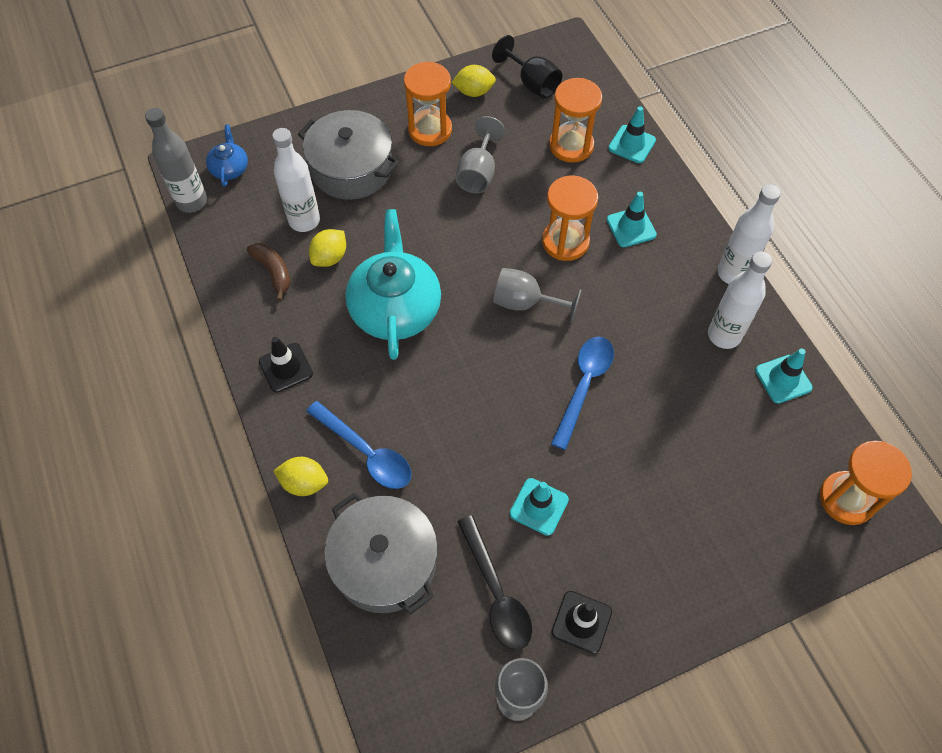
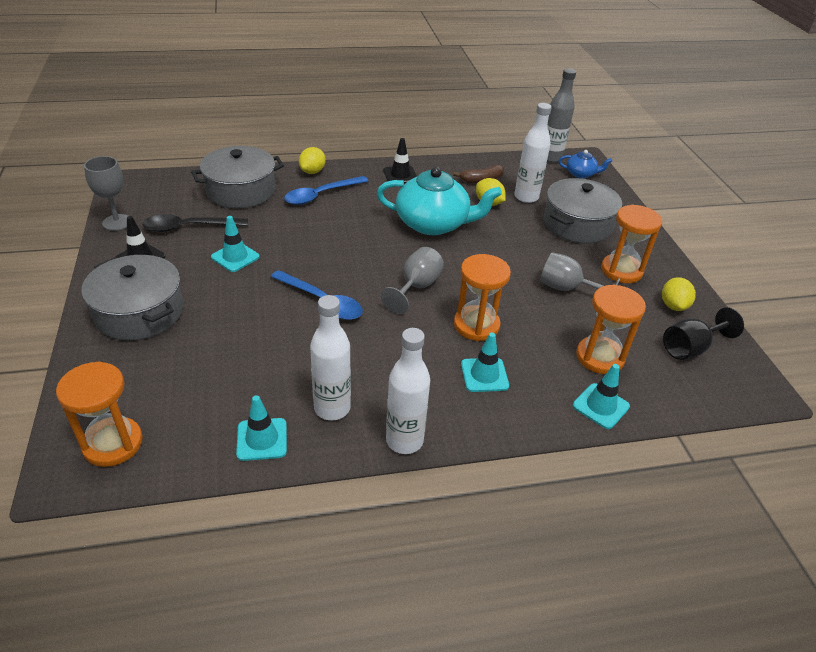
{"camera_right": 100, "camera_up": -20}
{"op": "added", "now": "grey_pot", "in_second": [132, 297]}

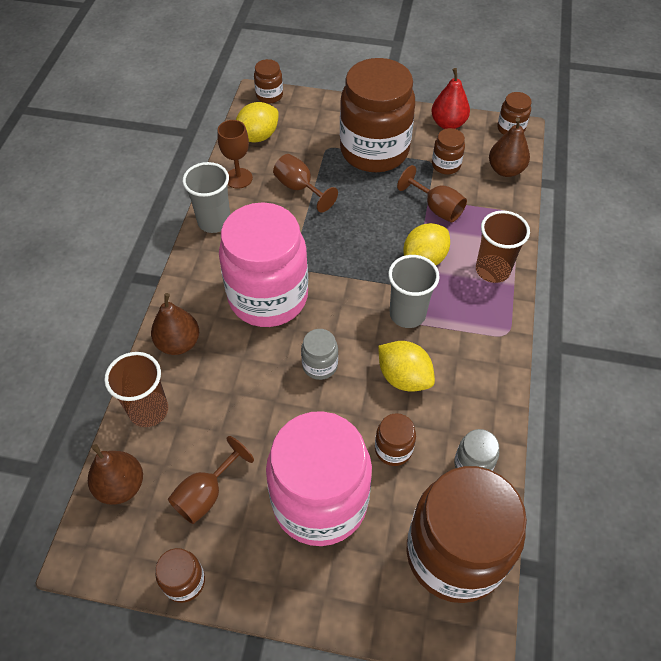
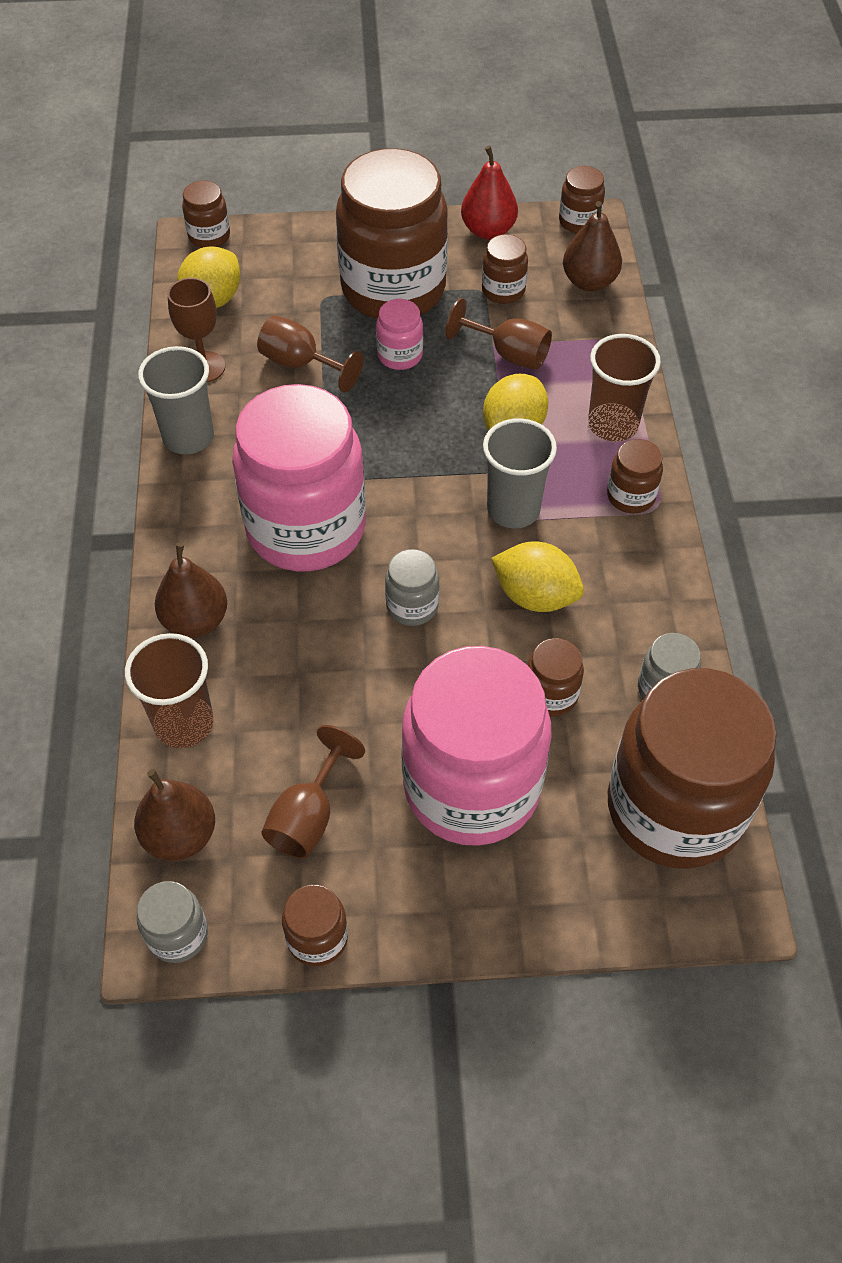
{"camera_right": -15, "camera_up": 0}
{"op": "added", "now": "grey_jar", "in_second": [172, 922]}
{"op": "added", "now": "pink_jar", "in_second": [399, 334]}
{"op": "added", "now": "brown_jar", "in_second": [635, 476]}

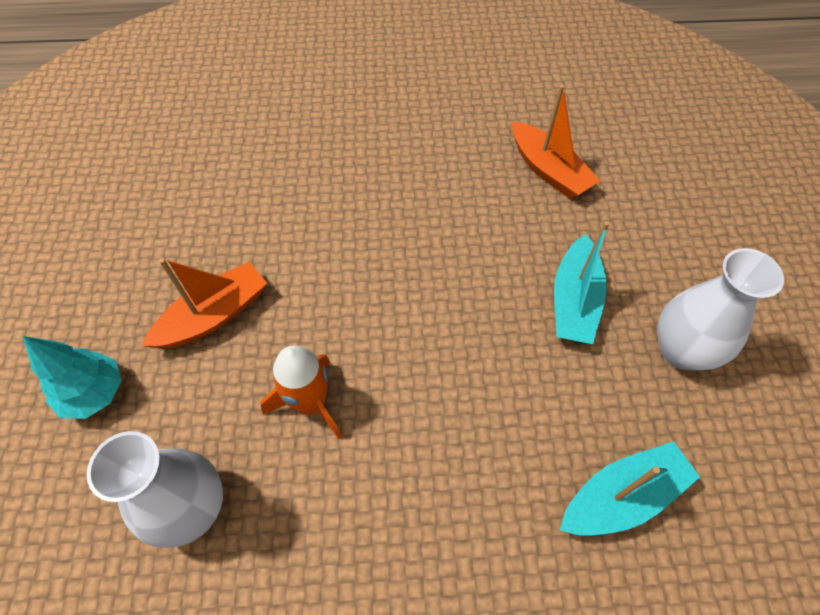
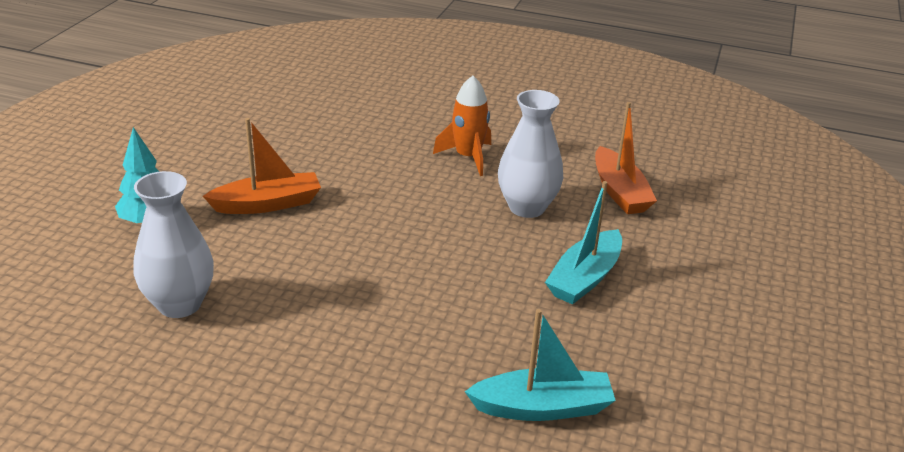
{"camera_right": 20, "camera_up": -25}
{"op": "moved", "was": "orange_rocket", "in_first": [301, 392], "in_second": [462, 126]}
{"op": "moved", "was": "white_vase", "in_first": [720, 309], "in_second": [530, 154]}

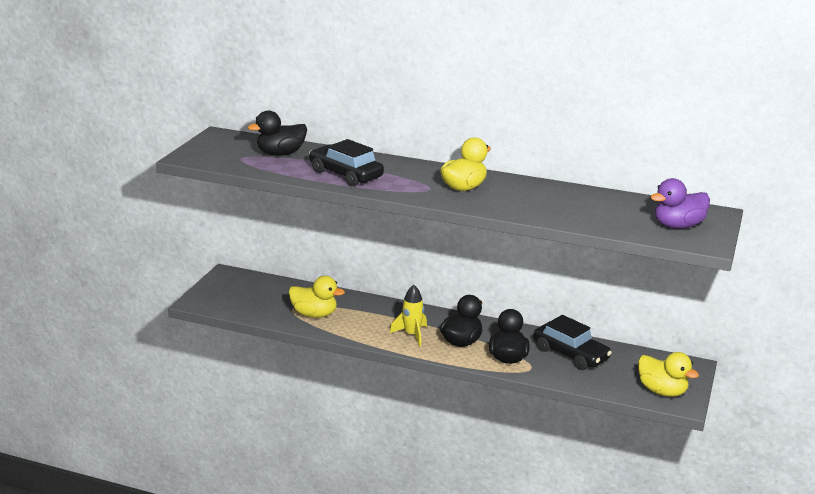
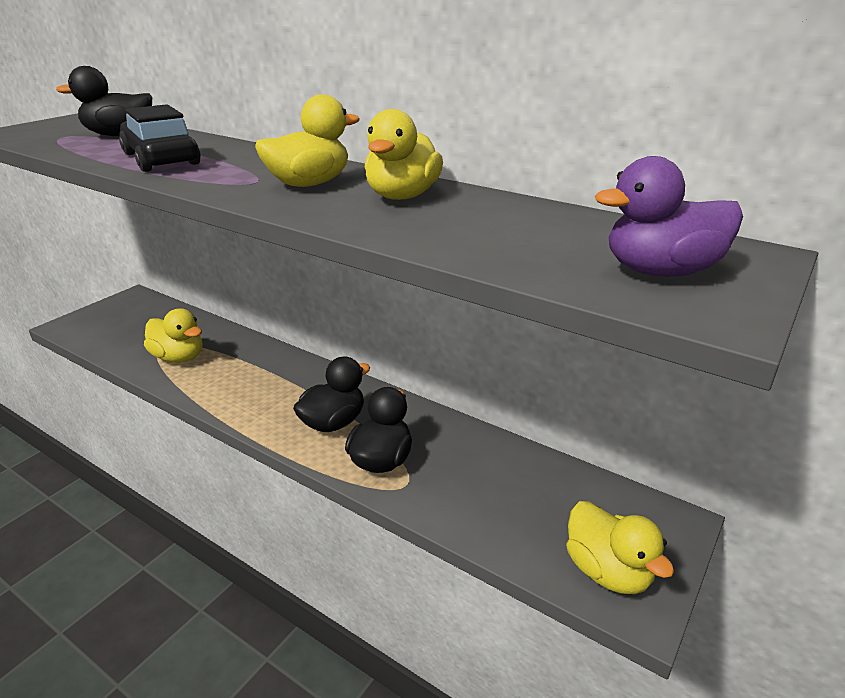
{"camera_right": 15, "camera_up": 5}
{"op": "removed", "was": "yellow_rocket", "in_first": [408, 315]}
{"op": "removed", "was": "black_car", "in_first": [573, 342]}
{"op": "added", "now": "yellow_duck", "in_second": [404, 154]}

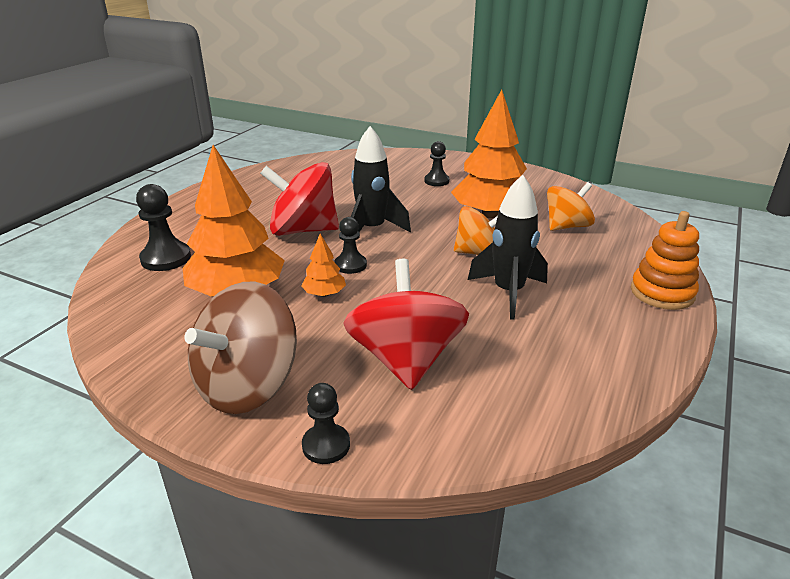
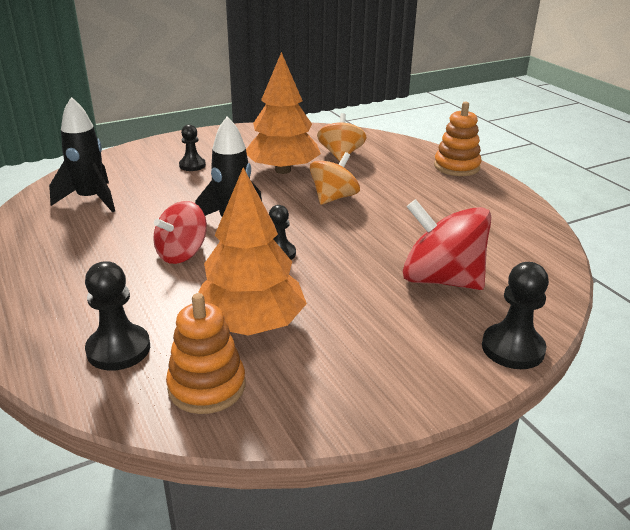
{"camera_right": -55, "camera_up": 0}
{"op": "removed", "was": "brown_spinning_top", "in_first": [240, 348]}
{"op": "removed", "was": "orange_tree", "in_first": [323, 265]}
{"op": "added", "now": "orange_stacking_toy", "in_second": [205, 353]}
{"op": "moved", "was": "black_rocket", "in_first": [508, 247], "in_second": [82, 155]}
{"op": "resized", "was": "red_spinning_top", "in_first": [299, 199], "in_second": [180, 232], "ratio": 0.65}
{"op": "resized", "was": "black_pawn", "in_first": [326, 423], "in_second": [515, 315], "ratio": 1.52}

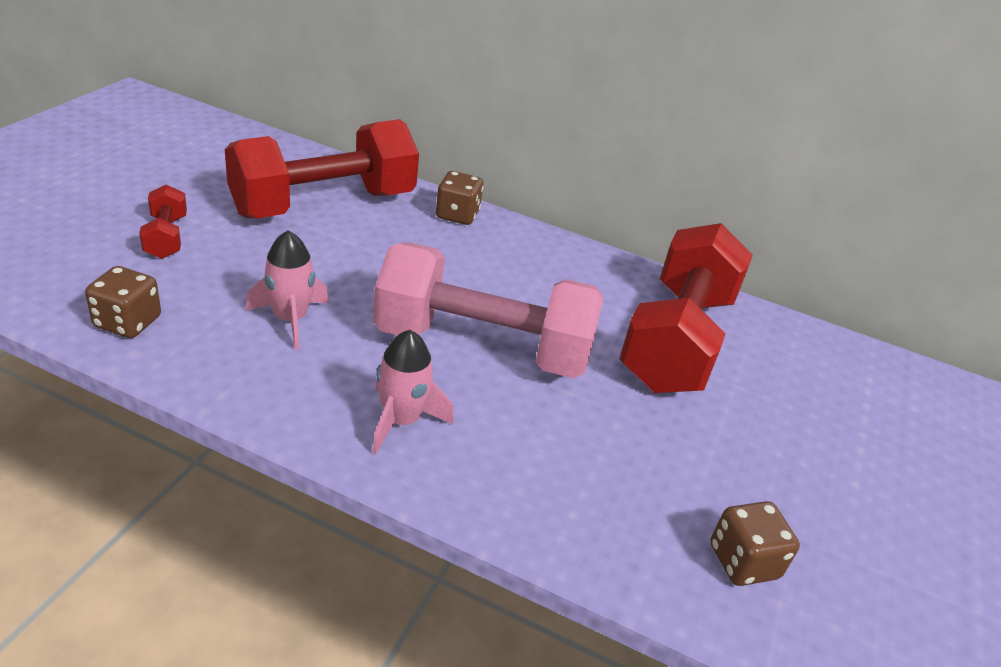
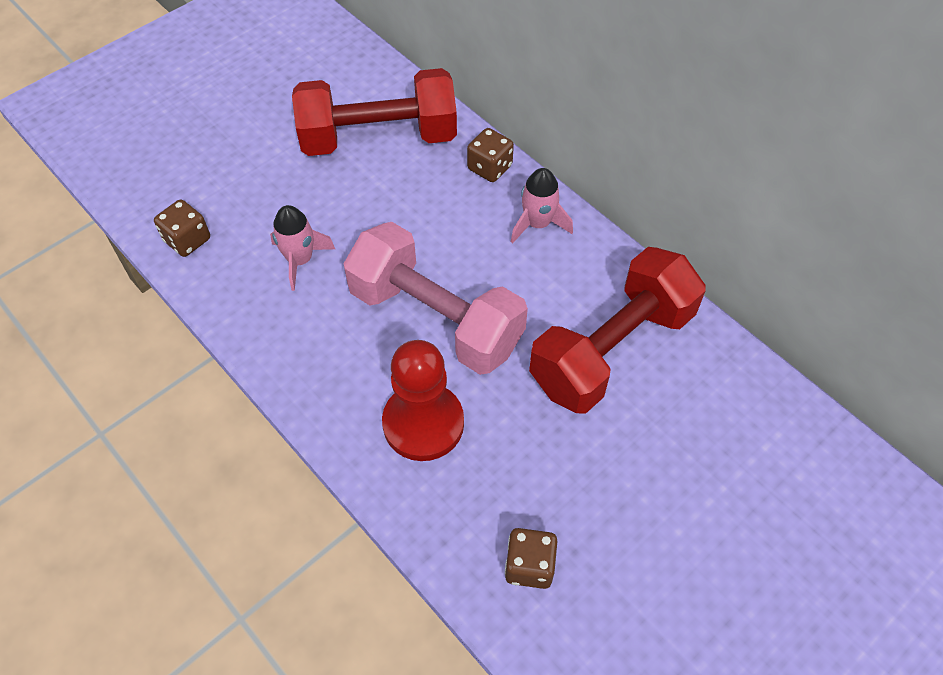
{"camera_right": 30, "camera_up": 20}
{"op": "removed", "was": "red_dumbbell", "in_first": [163, 221]}
{"op": "added", "now": "red_pawn", "in_second": [423, 400]}
{"op": "moved", "was": "pink_rocket", "in_first": [413, 392], "in_second": [542, 206]}

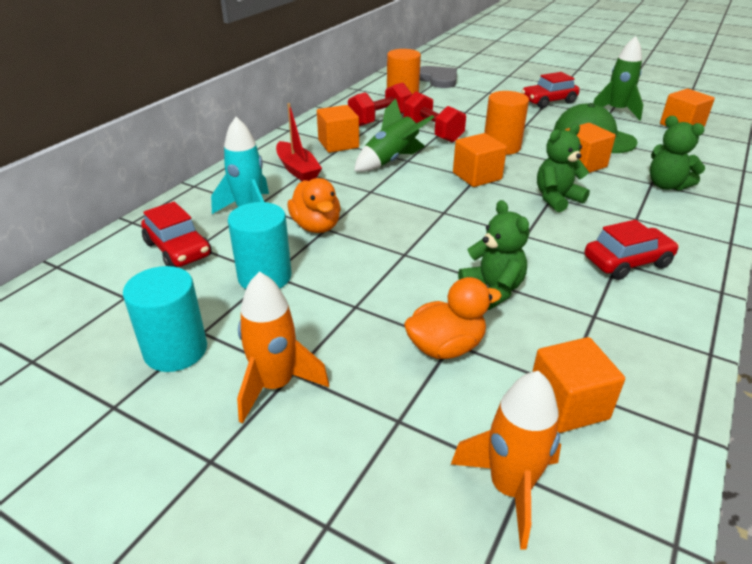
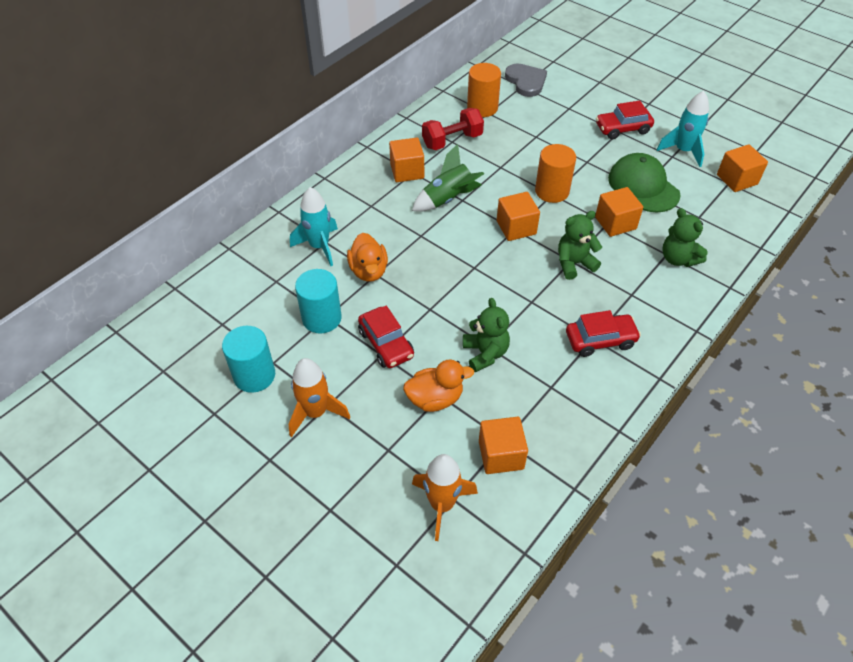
{"camera_right": 10, "camera_up": 15}
{"op": "removed", "was": "red_boat", "in_first": [299, 142]}
{"op": "removed", "was": "red_dumbbell", "in_first": [435, 117]}
{"op": "moved", "was": "red_car", "in_first": [176, 234], "in_second": [386, 337]}
{"op": "recoloured", "was": "green_rocket", "now": "turquoise_rocket", "in_first": [618, 78], "in_second": [683, 129]}

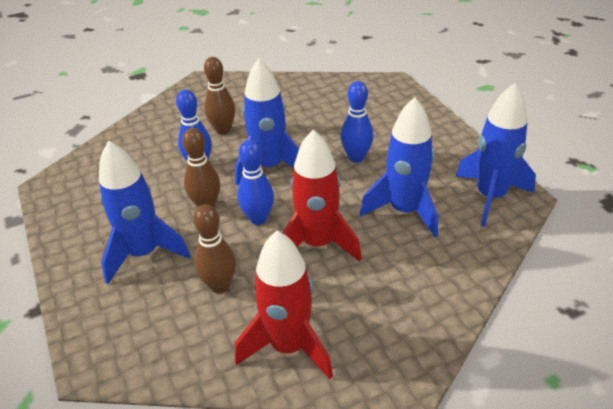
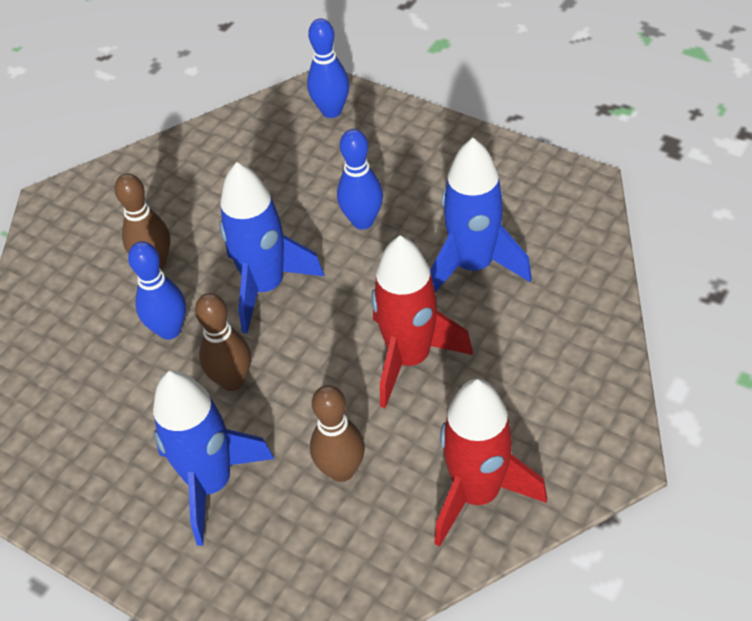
{"camera_right": -30, "camera_up": 10}
{"op": "removed", "was": "blue_rocket", "in_first": [496, 155]}
{"op": "moved", "was": "blue_bowling_pin", "in_first": [255, 182], "in_second": [328, 68]}

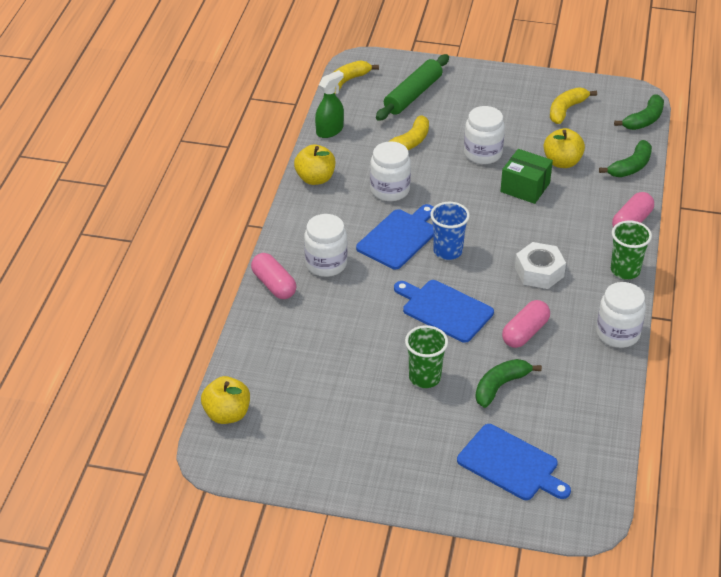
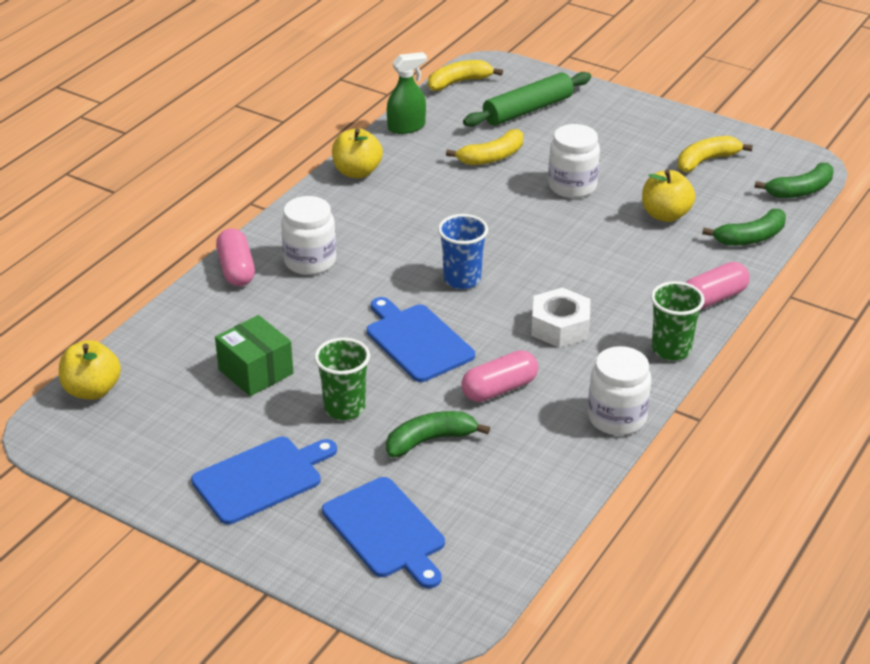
{"camera_right": 20, "camera_up": -5}
{"op": "removed", "was": "white_jar", "in_first": [390, 171]}
{"op": "moved", "was": "blue_cutting_board", "in_first": [394, 236], "in_second": [264, 481]}
{"op": "moved", "was": "green_box", "in_first": [526, 176], "in_second": [254, 355]}

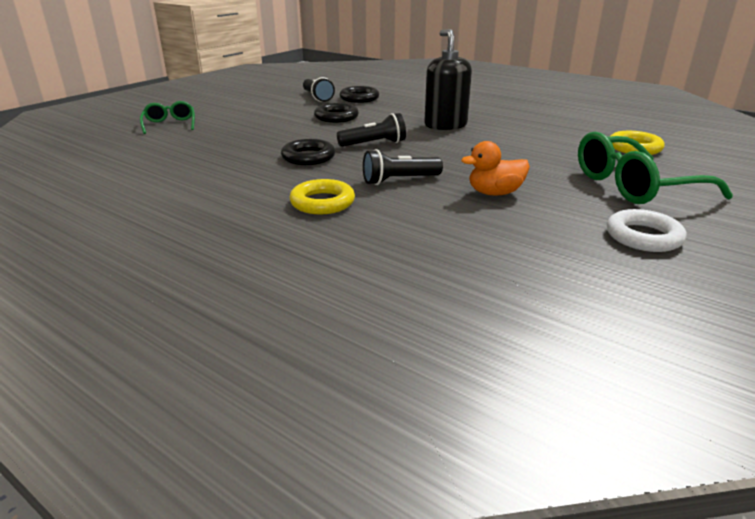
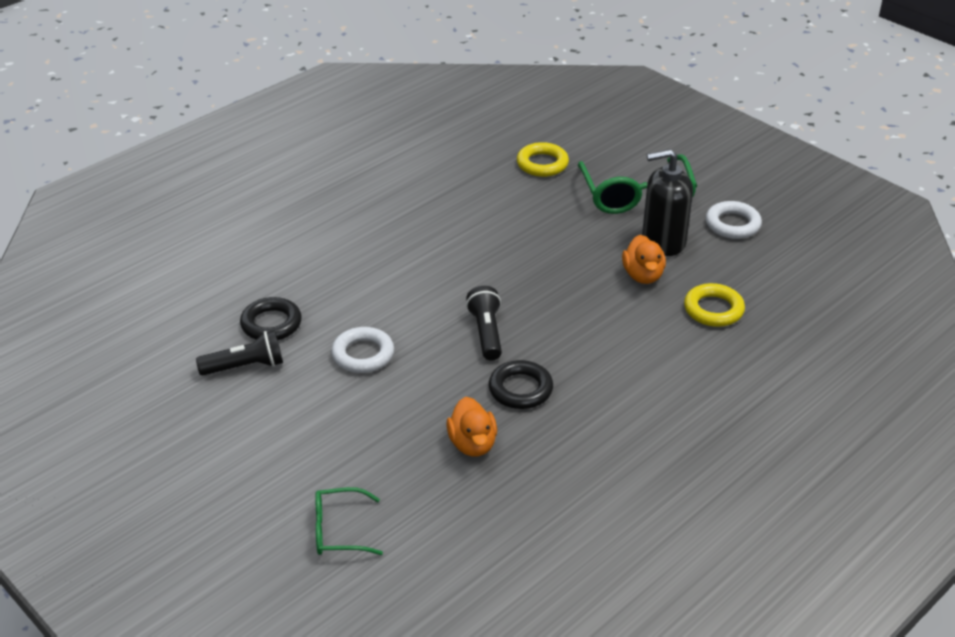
{"camera_right": -80, "camera_up": 10}
{"op": "removed", "was": "black_flashlight", "in_first": [403, 167]}
{"op": "added", "now": "orange_duck", "in_second": [471, 427]}
{"op": "moved", "was": "yellow_ring", "in_first": [322, 196], "in_second": [714, 305]}
{"op": "moved", "was": "black_soap_dispenser", "in_first": [448, 79], "in_second": [667, 202]}
{"op": "recoloured", "was": "black_ring", "now": "white_ring", "in_first": [336, 113], "in_second": [362, 350]}

